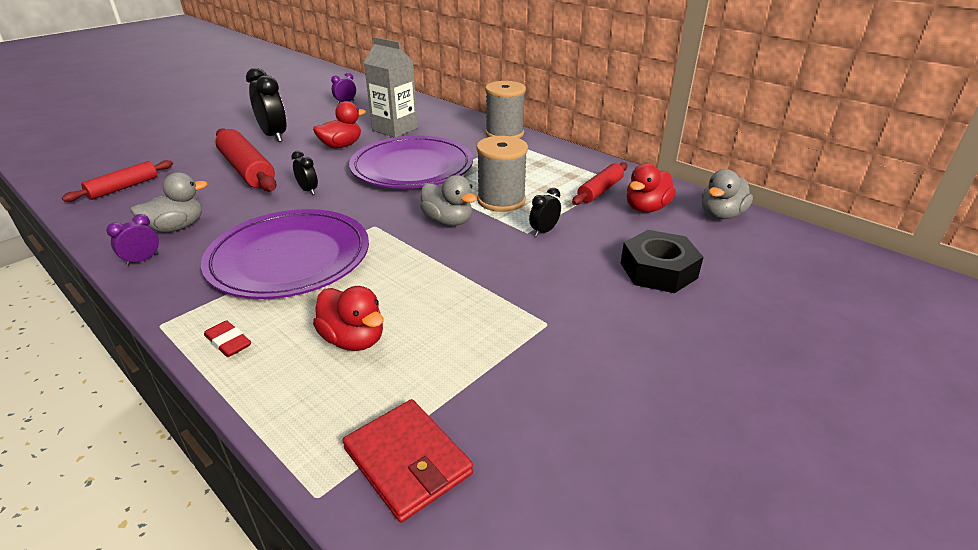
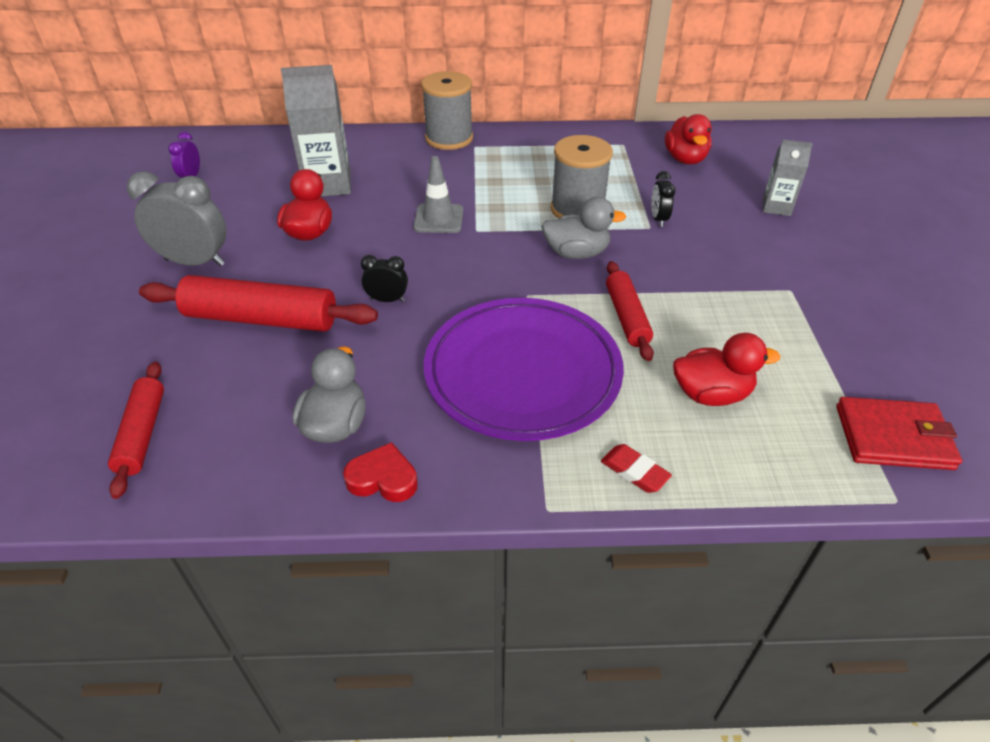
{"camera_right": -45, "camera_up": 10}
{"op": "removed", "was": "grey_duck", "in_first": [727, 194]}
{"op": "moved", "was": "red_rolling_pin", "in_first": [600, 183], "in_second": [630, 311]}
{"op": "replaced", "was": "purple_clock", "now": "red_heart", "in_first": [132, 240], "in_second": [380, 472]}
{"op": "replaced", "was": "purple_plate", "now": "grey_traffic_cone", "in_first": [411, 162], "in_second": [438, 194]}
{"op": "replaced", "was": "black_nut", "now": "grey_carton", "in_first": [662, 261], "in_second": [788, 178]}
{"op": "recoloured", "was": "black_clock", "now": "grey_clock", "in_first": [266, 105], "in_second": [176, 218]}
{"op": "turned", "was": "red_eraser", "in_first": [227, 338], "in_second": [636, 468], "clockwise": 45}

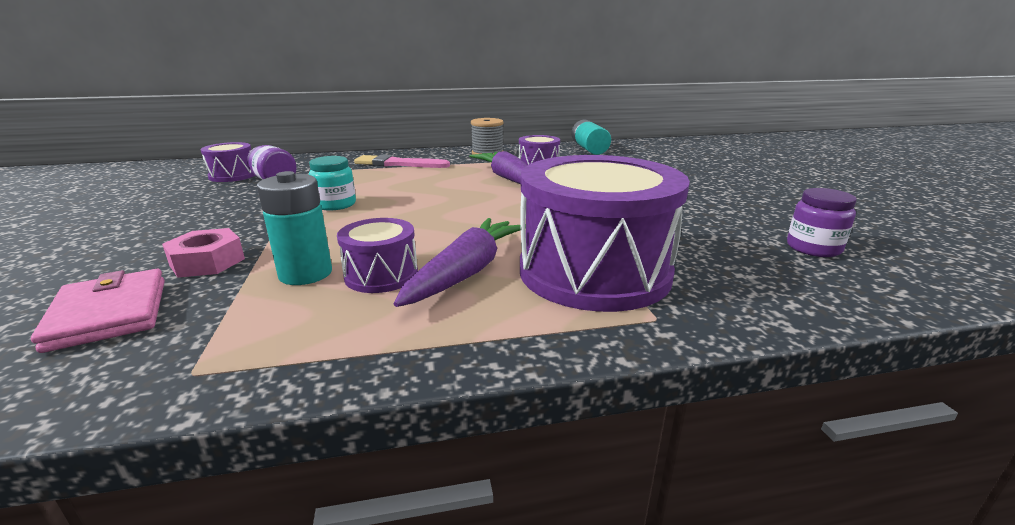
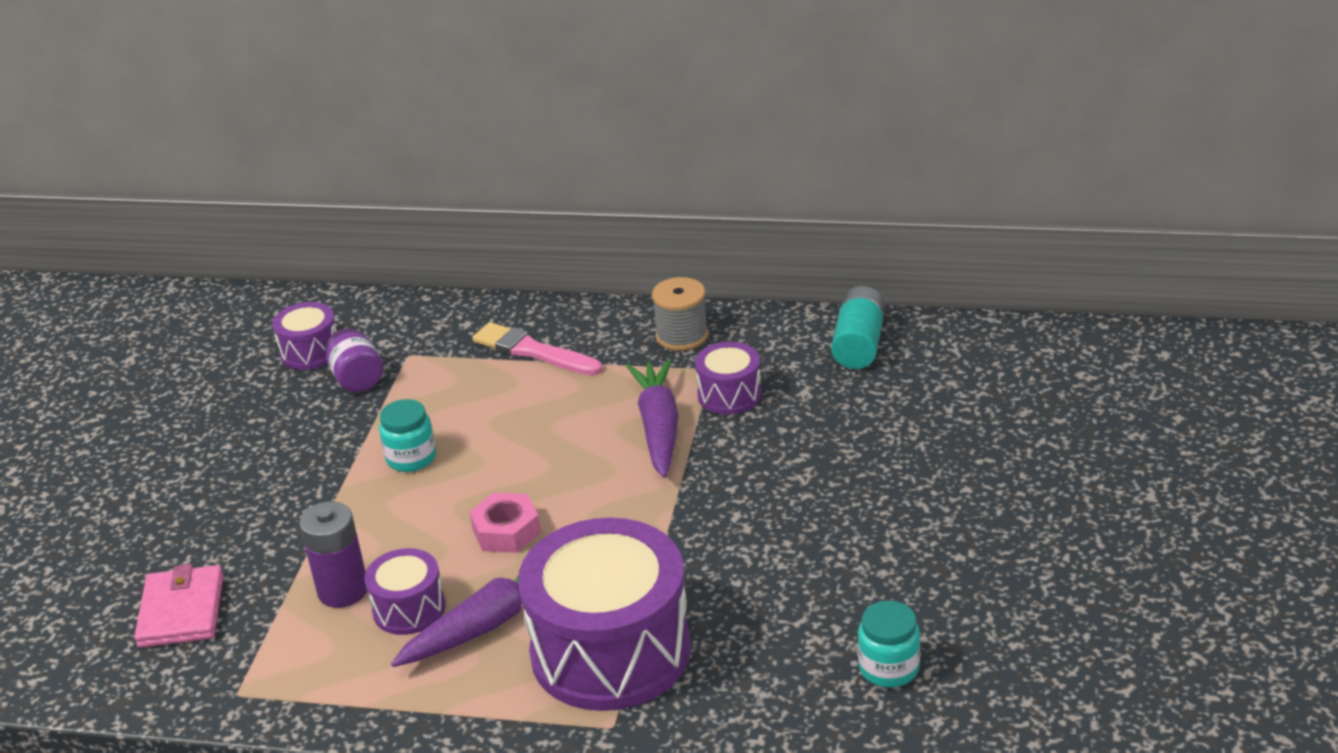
{"camera_right": 25, "camera_up": 10}
{"op": "moved", "was": "pink_nut", "in_first": [203, 253], "in_second": [505, 523]}
{"op": "recoloured", "was": "turquoise_battery", "now": "purple_battery", "in_first": [294, 228], "in_second": [333, 554]}
{"op": "recoloured", "was": "purple_jar", "now": "turquoise_jar", "in_first": [822, 222], "in_second": [889, 644]}

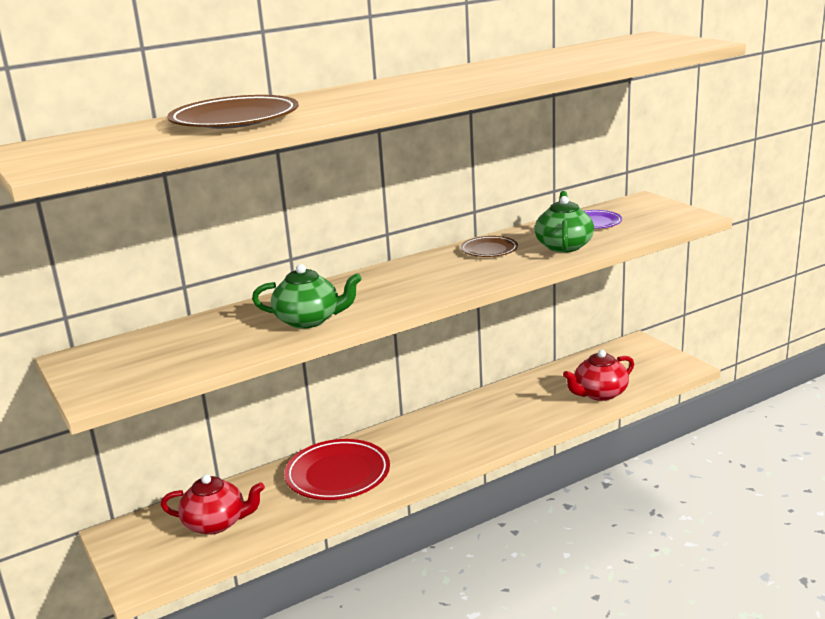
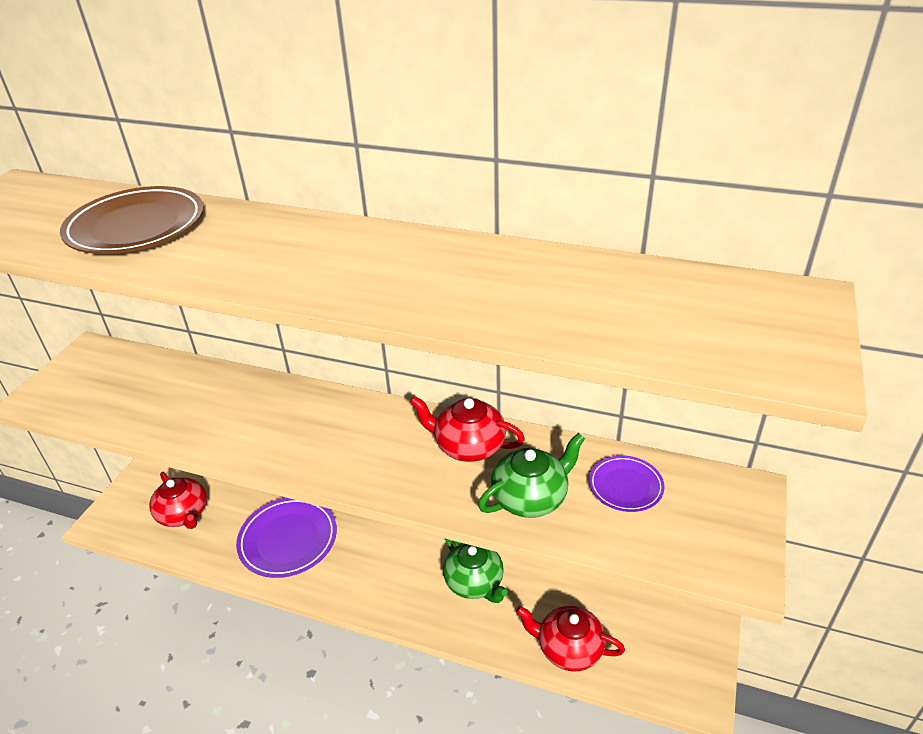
{"camera_right": 50, "camera_up": 15}
{"op": "moved", "was": "green_teapot", "in_first": [307, 296], "in_second": [475, 571]}
{"op": "replaced", "was": "brown_plate", "now": "red_teapot", "in_first": [489, 246], "in_second": [467, 429]}
{"op": "recoloured", "was": "red_plate", "now": "purple_plate", "in_first": [337, 469], "in_second": [286, 538]}

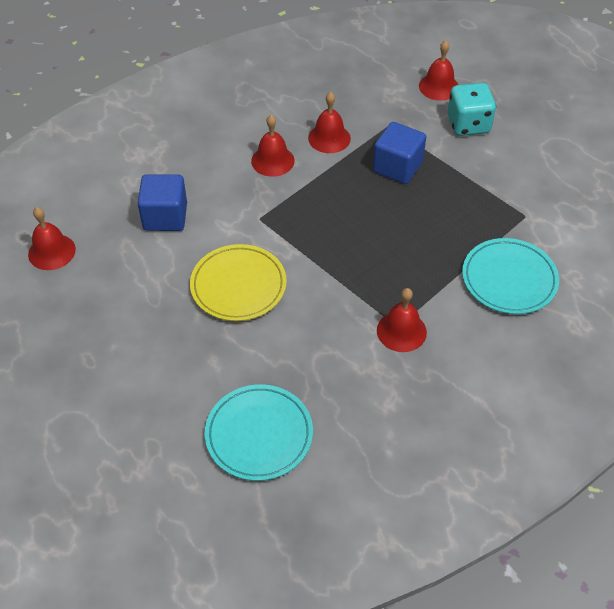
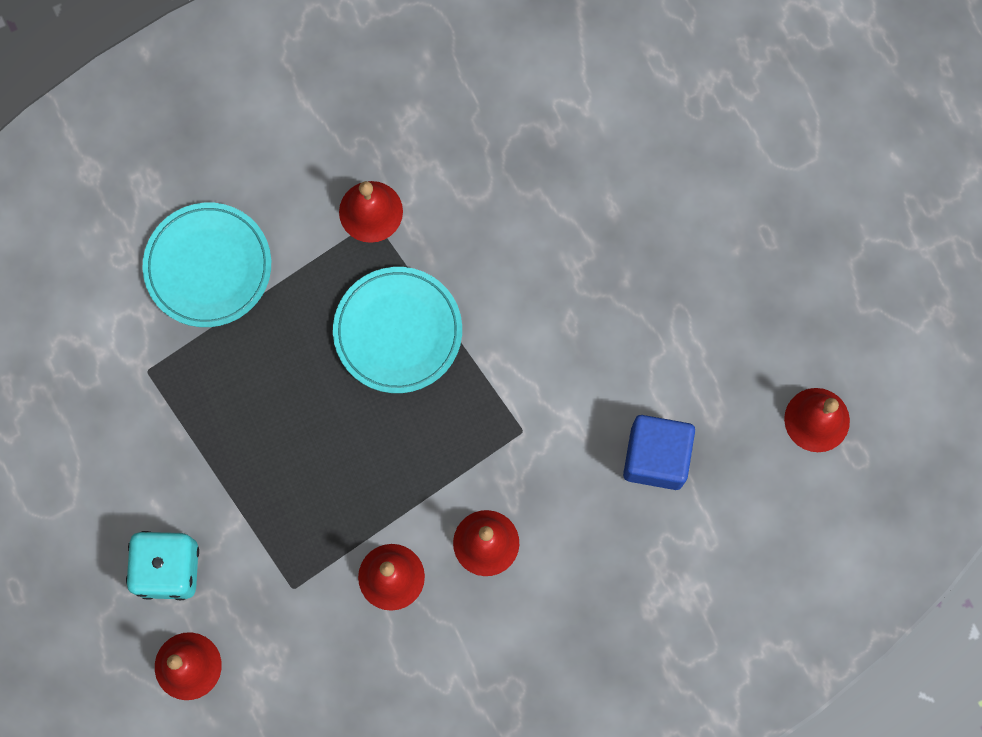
{"camera_right": -170, "camera_up": 25}
{"op": "removed", "was": "yellow_plate", "in_first": [238, 282]}
{"op": "removed", "was": "blue_cube", "in_first": [399, 153]}
{"op": "moved", "was": "turquoise_plate", "in_first": [259, 432], "in_second": [397, 330]}

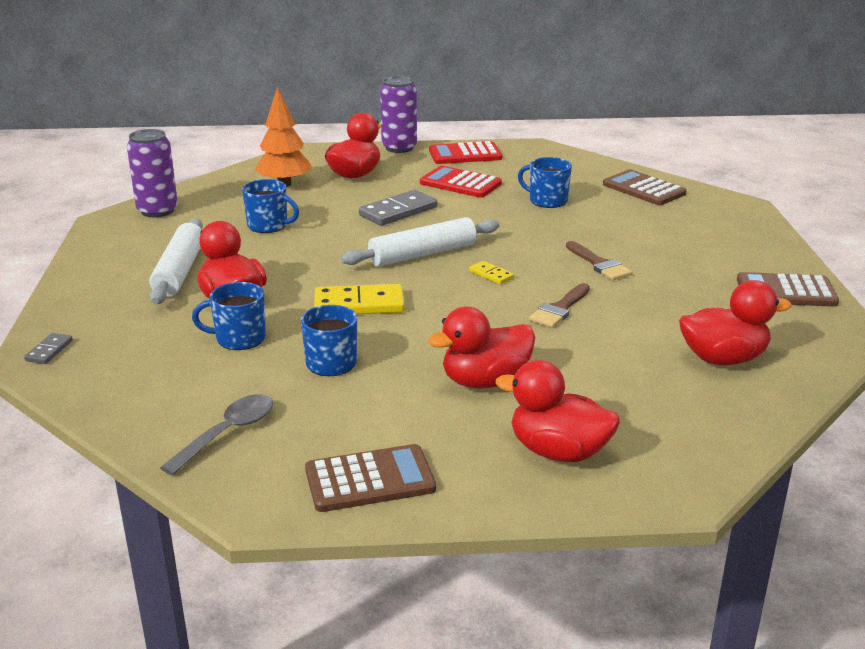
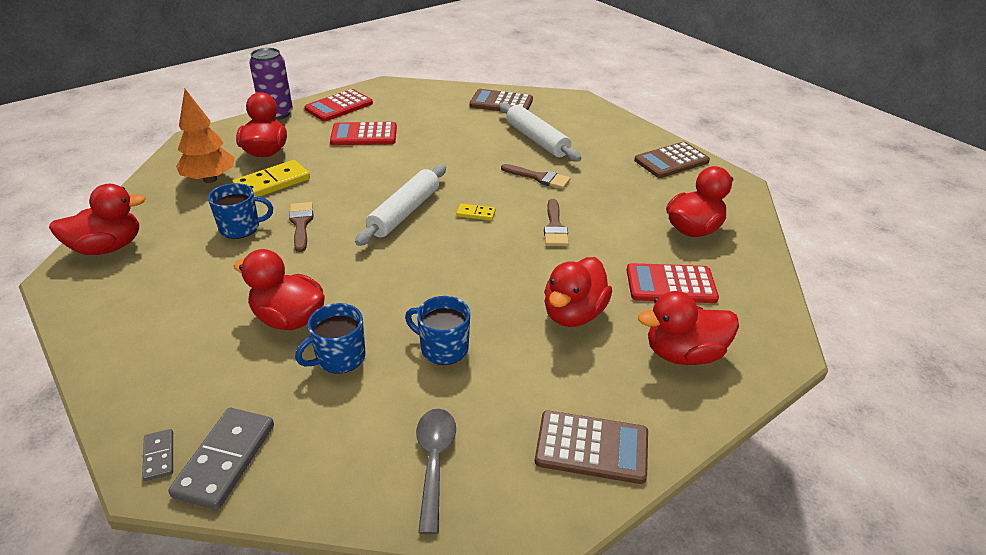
{"camera_right": -35, "camera_up": 10}
{"op": "removed", "was": "blue_mug", "in_first": [545, 182]}
{"op": "added", "now": "brown_brush", "in_second": [301, 227]}
{"op": "added", "now": "red_calculator", "in_second": [673, 283]}
{"op": "moved", "was": "white_rolling_pin", "in_first": [176, 261], "in_second": [540, 131]}
{"op": "moved", "was": "yellow_domino", "in_first": [359, 299], "in_second": [271, 178]}
{"op": "moved", "was": "grey_domino", "in_first": [398, 208], "in_second": [221, 459]}
{"op": "replaced", "was": "purple_can", "now": "red_duck", "in_first": [152, 173], "in_second": [97, 219]}
{"op": "turned", "was": "brown_calculator", "in_first": [370, 478], "in_second": [591, 447], "clockwise": 60}

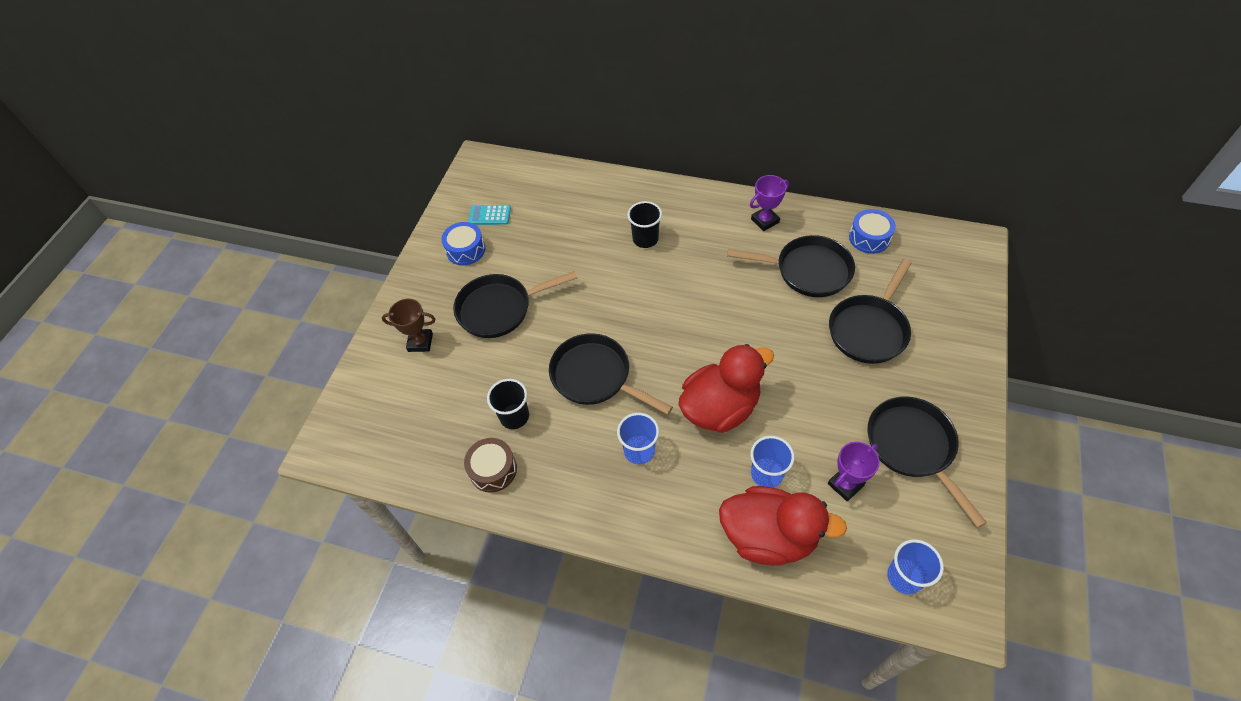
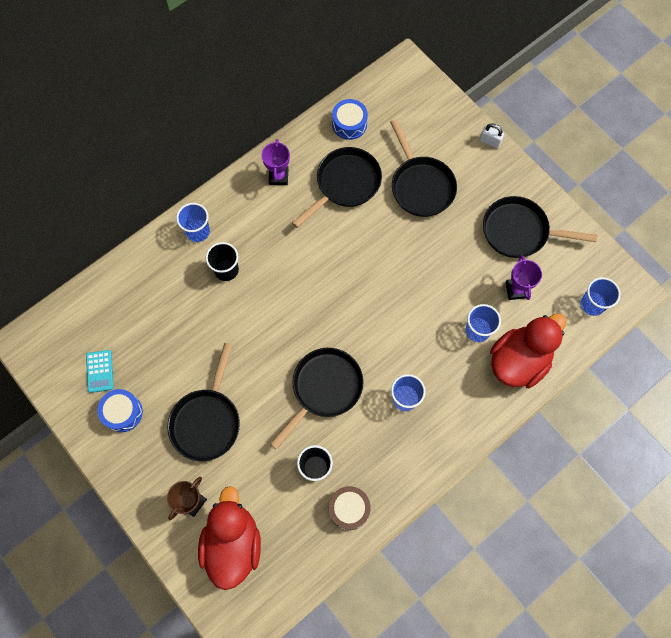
{"camera_right": -60, "camera_up": 15}
{"op": "added", "now": "blue_cup", "in_second": [193, 222]}
{"op": "added", "now": "white_padlock", "in_second": [492, 135]}
{"op": "moved", "was": "red_duck", "in_first": [726, 388], "in_second": [229, 538]}
{"op": "turned", "was": "turquoise_calculator", "in_first": [489, 215], "in_second": [100, 371], "clockwise": -45}
{"op": "turned", "was": "black_pan", "in_first": [611, 374], "in_second": [316, 399], "clockwise": 150}

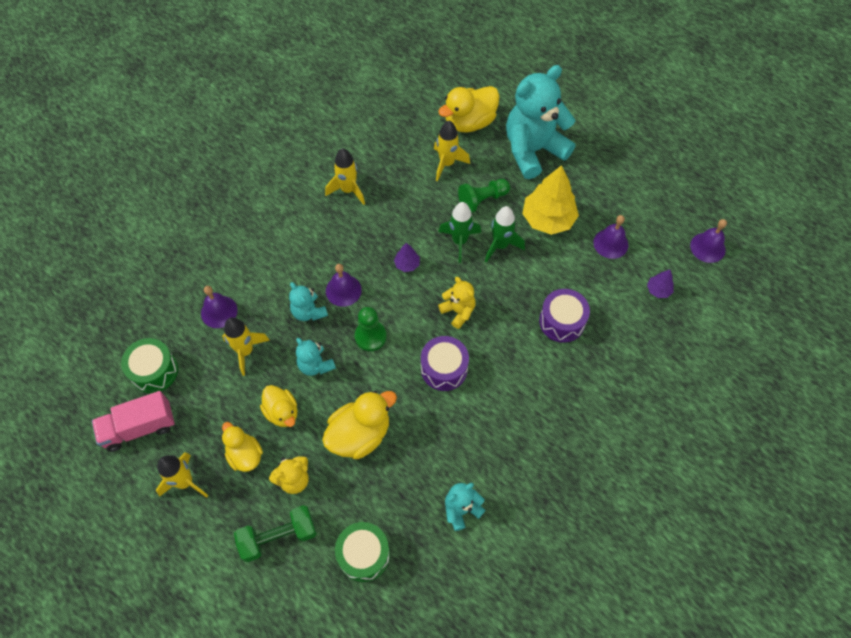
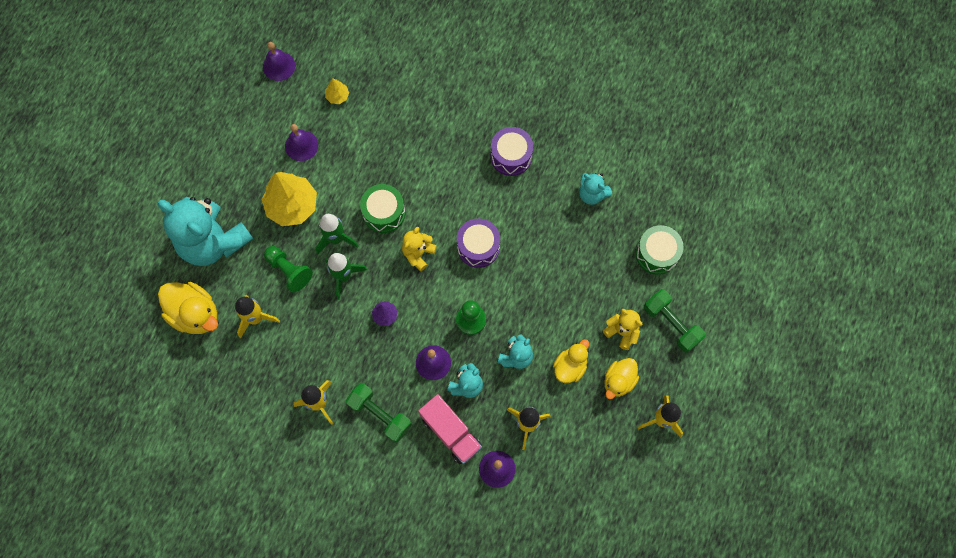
{"camera_right": -110, "camera_up": 10}
{"op": "removed", "was": "yellow_duck", "in_first": [359, 425]}
{"op": "added", "now": "green_dumbbell", "in_second": [379, 413]}
{"op": "moved", "was": "pink_truck", "in_first": [133, 421], "in_second": [450, 429]}
{"op": "moved", "was": "green_drum", "in_first": [149, 365], "in_second": [382, 208]}
{"op": "moved", "was": "purple_drum", "in_first": [564, 316], "in_second": [512, 151]}
{"op": "recoloured", "was": "purple_tree", "now": "yellow_tree", "in_first": [660, 283], "in_second": [337, 91]}

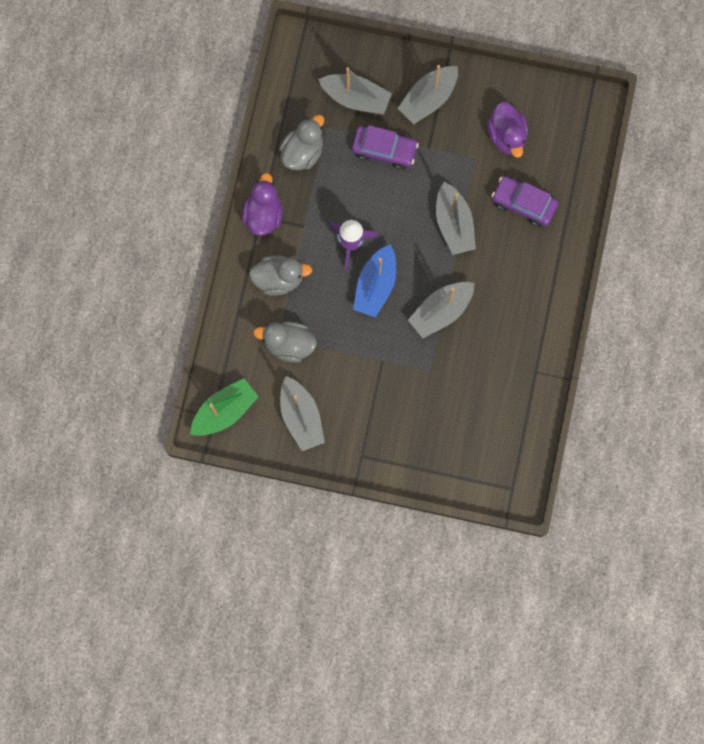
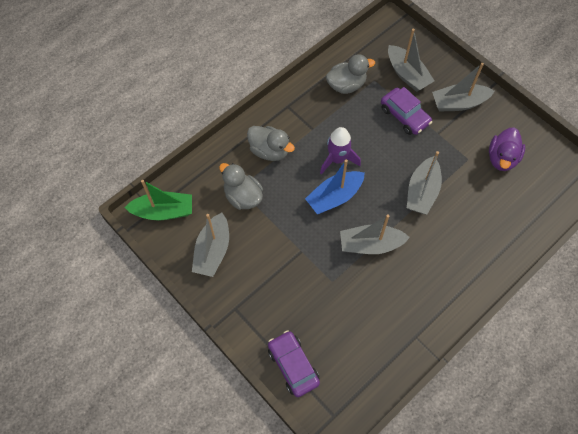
{"camera_right": 35, "camera_up": -15}
{"op": "removed", "was": "purple_duck", "in_first": [262, 204]}
{"op": "moved", "was": "purple_car", "in_first": [525, 201], "in_second": [294, 363]}

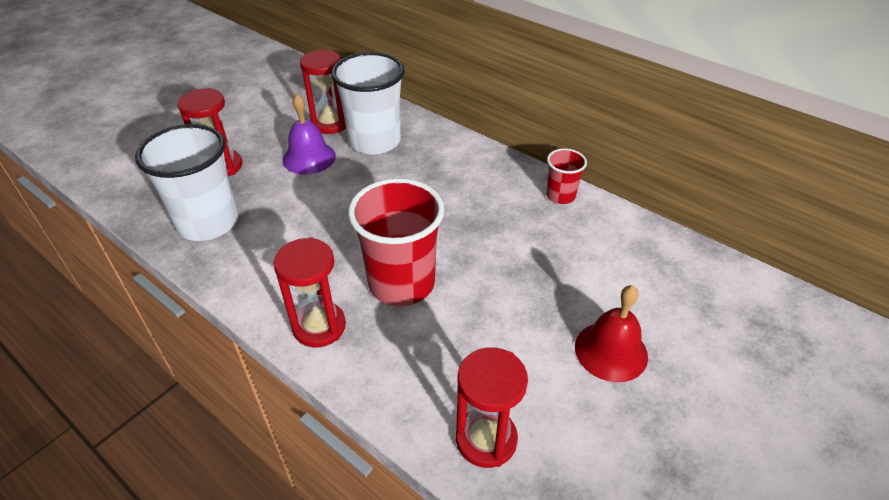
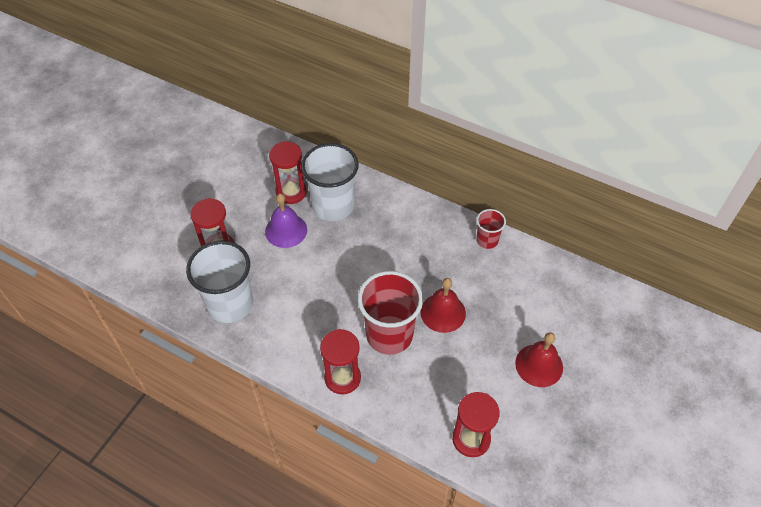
{"camera_right": -10, "camera_up": 10}
{"op": "added", "now": "red_bell", "in_second": [443, 305]}

